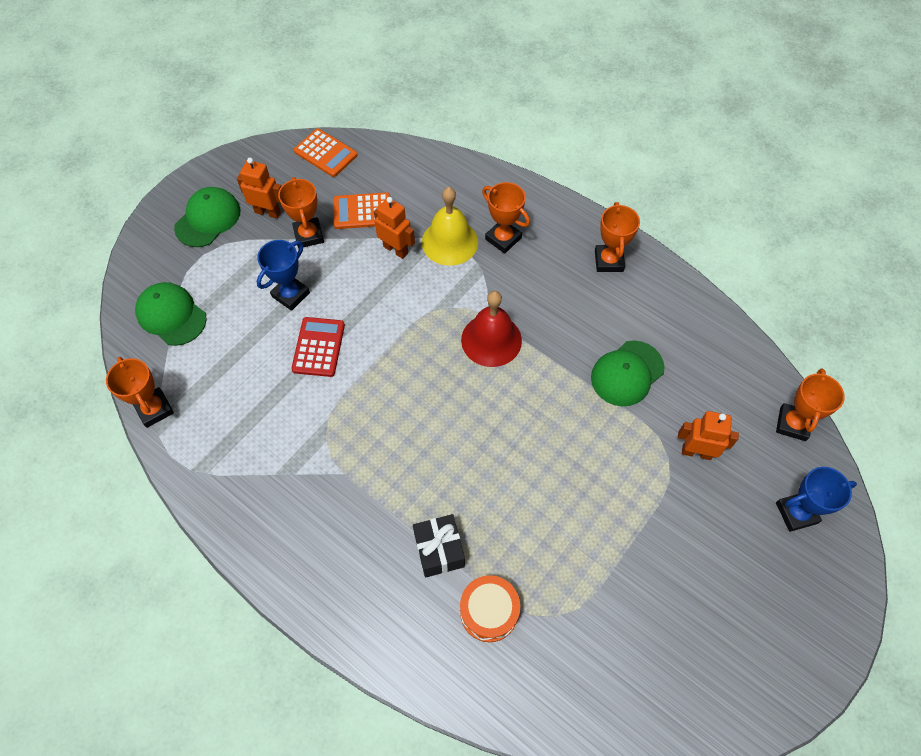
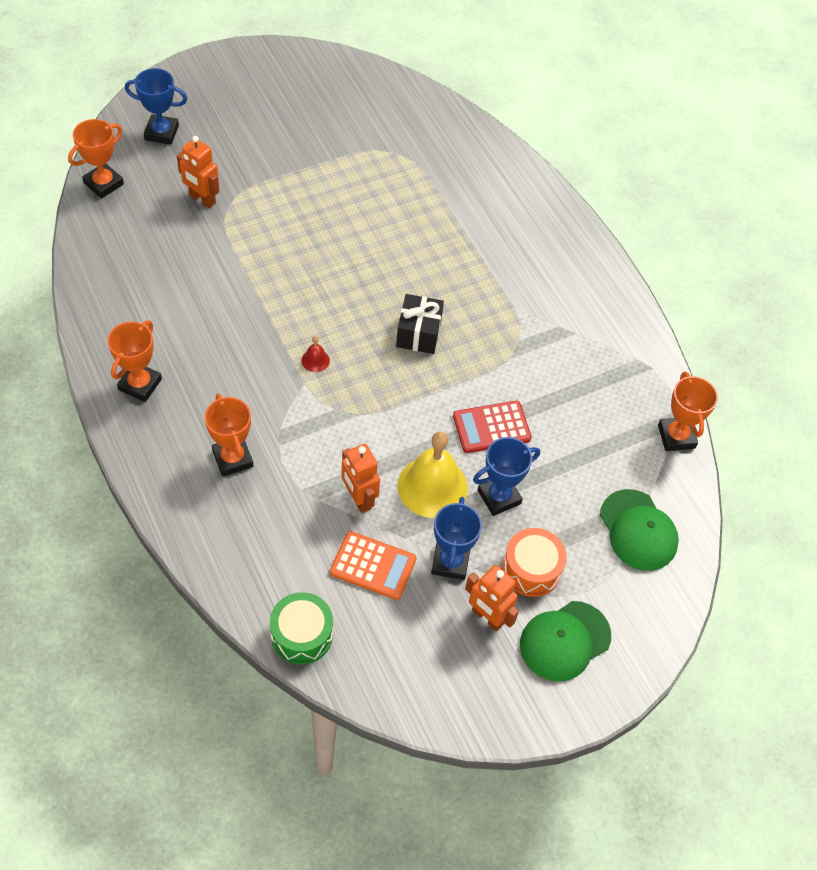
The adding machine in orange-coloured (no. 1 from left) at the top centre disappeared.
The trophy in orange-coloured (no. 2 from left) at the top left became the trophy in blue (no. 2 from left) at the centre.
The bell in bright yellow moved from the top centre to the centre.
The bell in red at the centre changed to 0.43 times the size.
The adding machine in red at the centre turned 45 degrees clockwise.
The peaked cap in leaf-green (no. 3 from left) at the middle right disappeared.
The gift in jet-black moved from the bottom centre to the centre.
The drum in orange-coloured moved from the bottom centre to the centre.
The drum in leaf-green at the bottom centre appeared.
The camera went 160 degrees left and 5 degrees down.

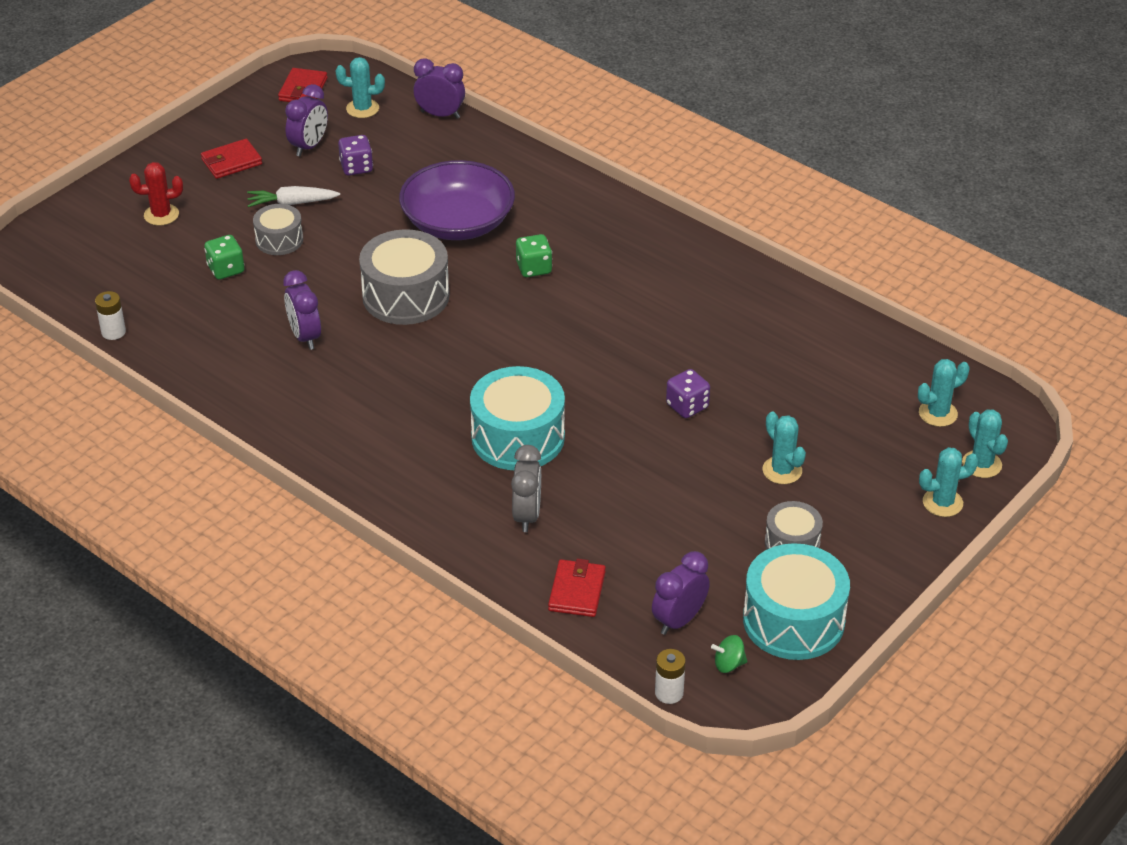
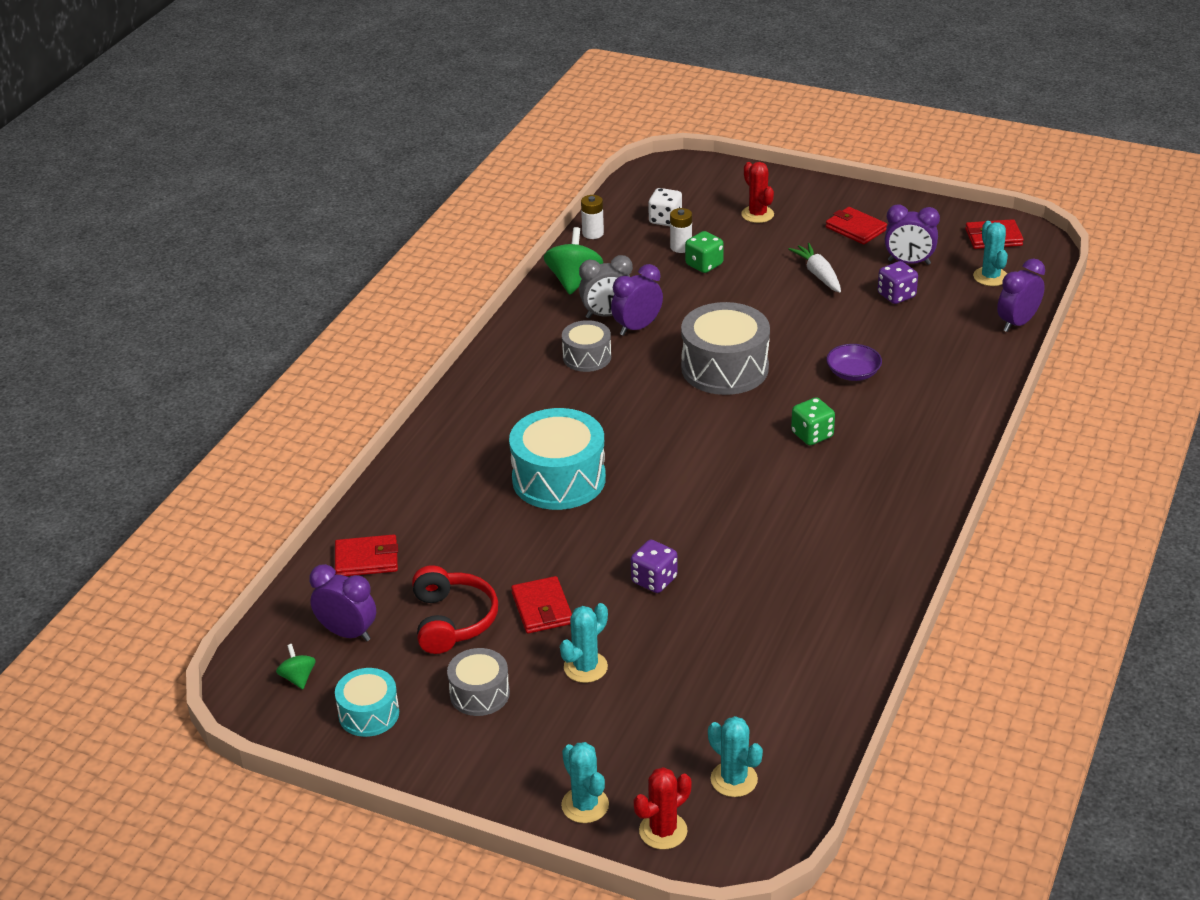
The clock in royal purple (no. 3 from left in the first image) at the top centre turned 135 degrees counterclockwise.
The deep dish in royal purple at the top centre changed to 0.46 times the size.
The drum in grey (no. 1 from left in the first image) moved from the top left to the centre.
The prickly plant in aqua (no. 5 from left) at the middle right became the prickly plant in red (no. 1 from left) at the bottom centre.
The clock in grey moved from the centre to the top centre.
The drum in aqua (no. 2 from left in the first image) at the bottom right changed to 0.56 times the size.
The AA battery in snow-white (no. 2 from left) moved from the bottom centre to the top centre.
The game die in snow-white at the top centre appeared.
The spinning top in leaf-green (no. 2 from left) at the top centre appeared.
The over-ear headphones in red at the bottom centre appeared.
The billfold in red (no. 2 from left) at the bottom centre appeared.
The camera went 75 degrees right and 5 degrees down.

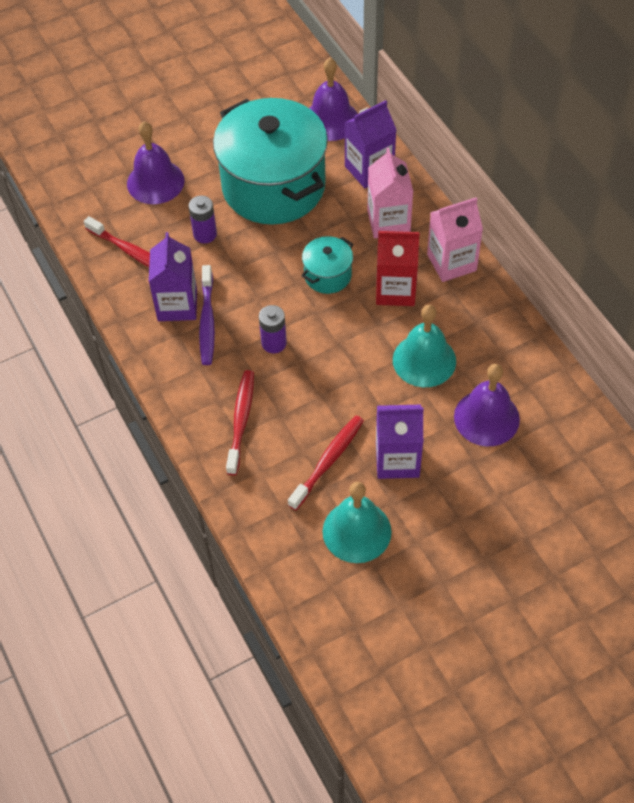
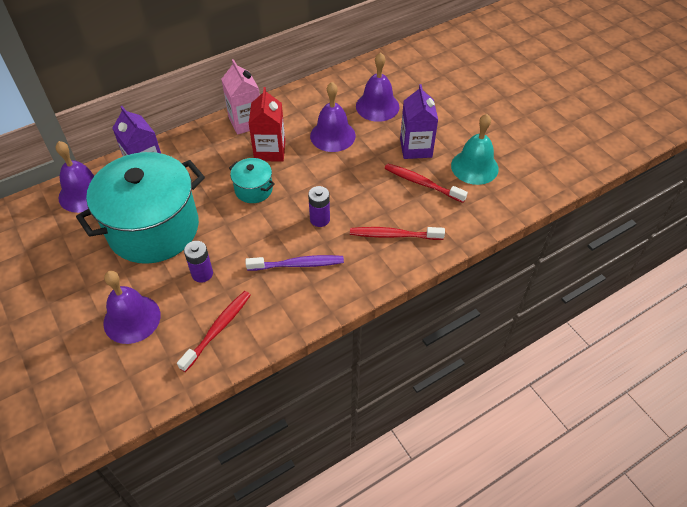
The carton in rose-pink (no. 1 from left) at the top centre disappeared.
The carton in royal purple (no. 1 from left) at the middle left disappeared.
The bell in aqua (no. 2 from left) at the middle right became the bell in royal purple (no. 3 from left) at the top centre.
The camera went 95 degrees left and 5 degrees down.

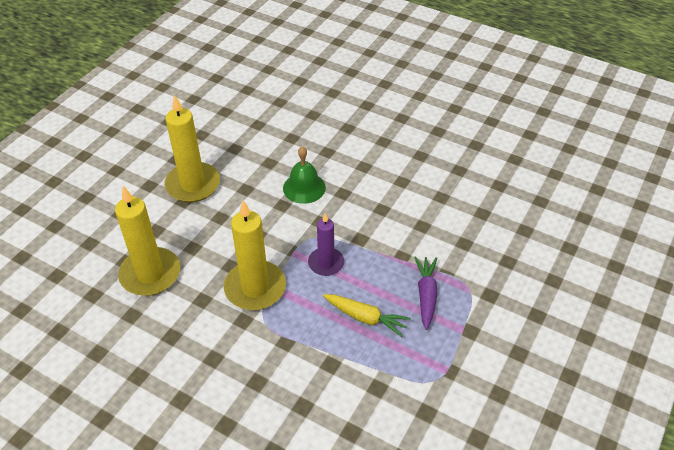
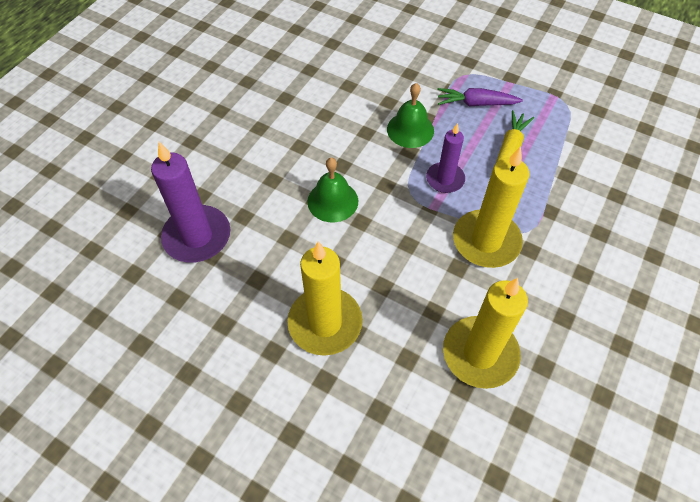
The bell in leaf-green (no. 2 from left) at the top centre appeared.
The pillar candle in royal purple (no. 1 from left) at the middle left appeared.
The camera went 90 degrees left and 10 degrees up.

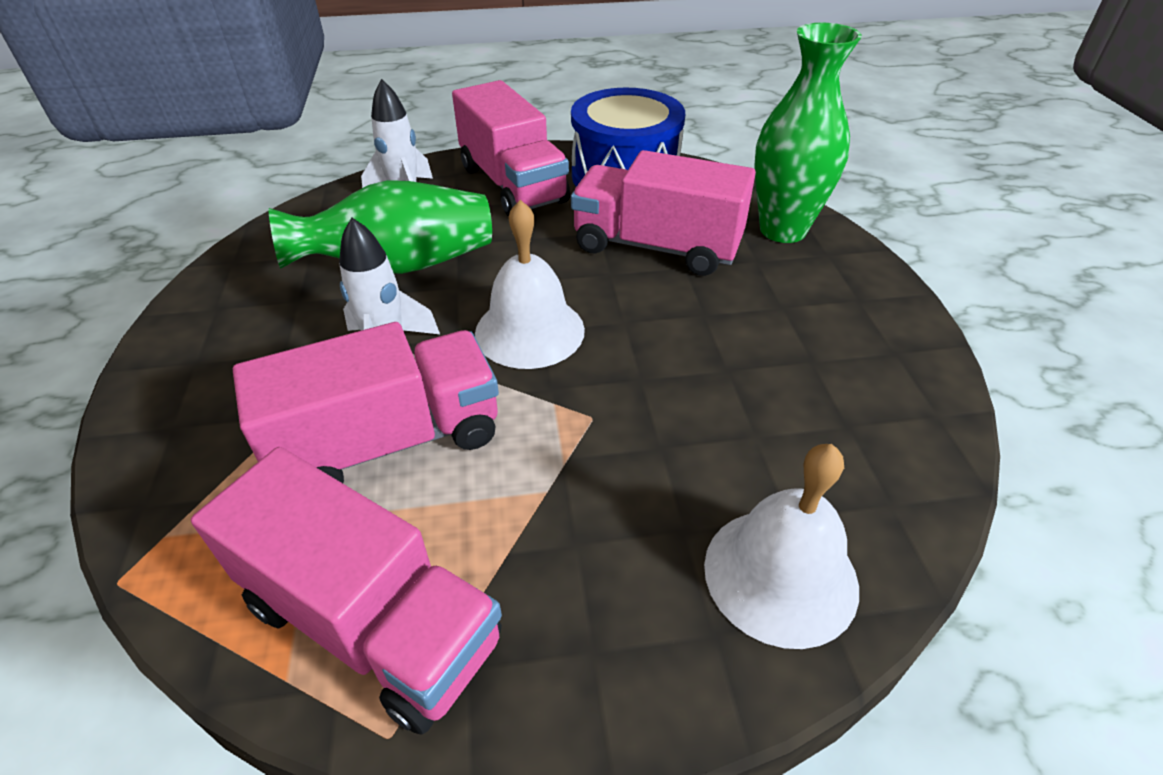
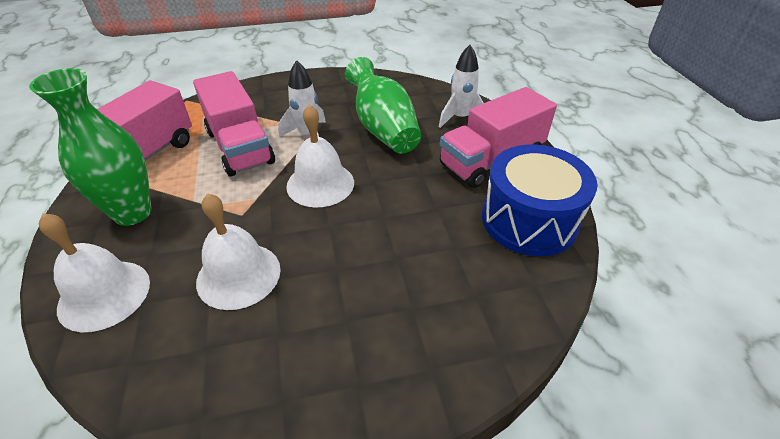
The tall vase in leaf-green (no. 2 from left in the first image) moved from the top right to the middle left.
The lorry in rose-pink (no. 4 from left) at the top centre disappeared.
The bell in snow-white (no. 2 from left) at the middle left appeared.
The camera went 85 degrees right and 0 degrees up.

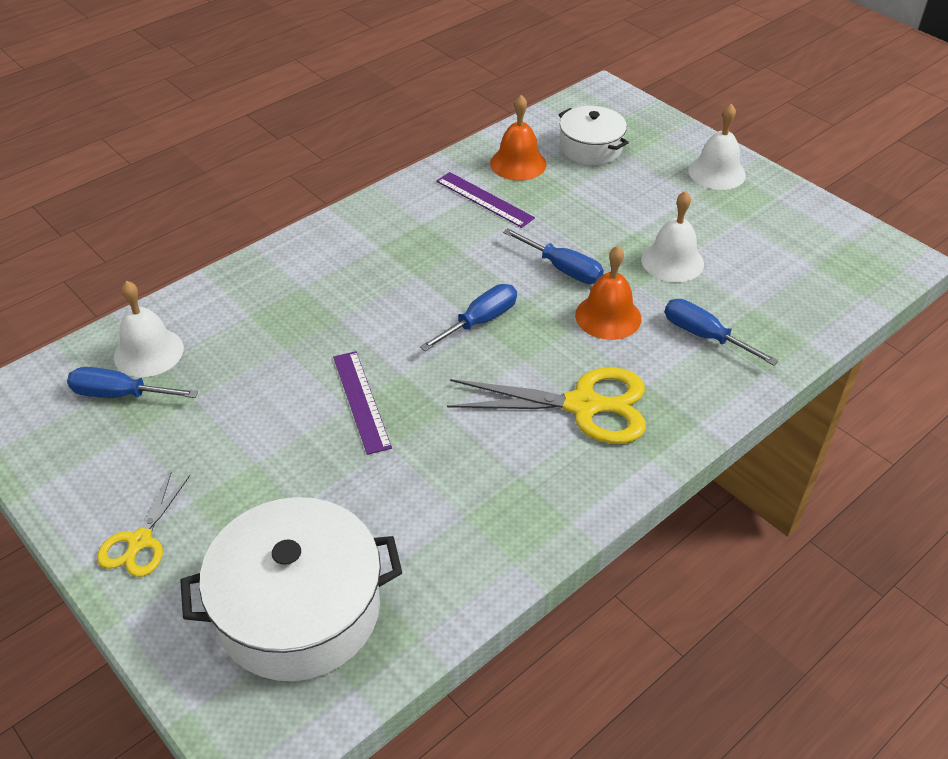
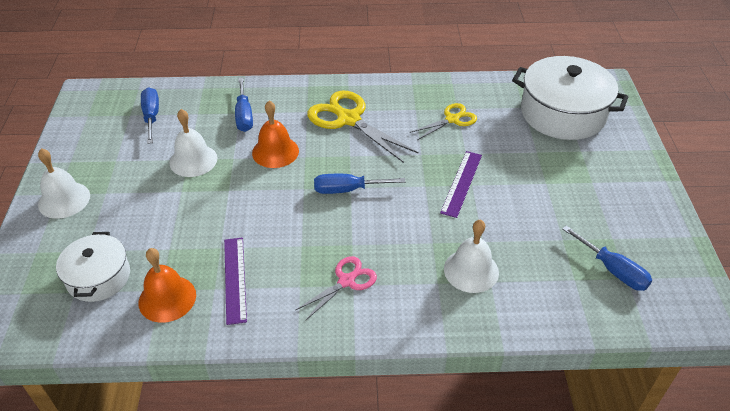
The flat screwdriver in blue (no. 3 from left in the first image) moved from the centre to the top left.
The bell in snow-white (no. 1 from left in the first image) moved from the middle left to the centre.
The shears in bright yellow (no. 1 from left in the first image) moved from the bottom left to the top centre.
The shears in rose-pink at the bottom centre appeared.
The camera went 140 degrees left and 0 degrees up.

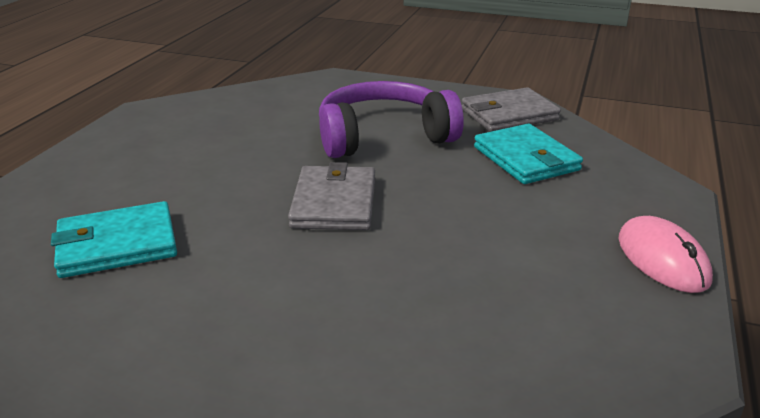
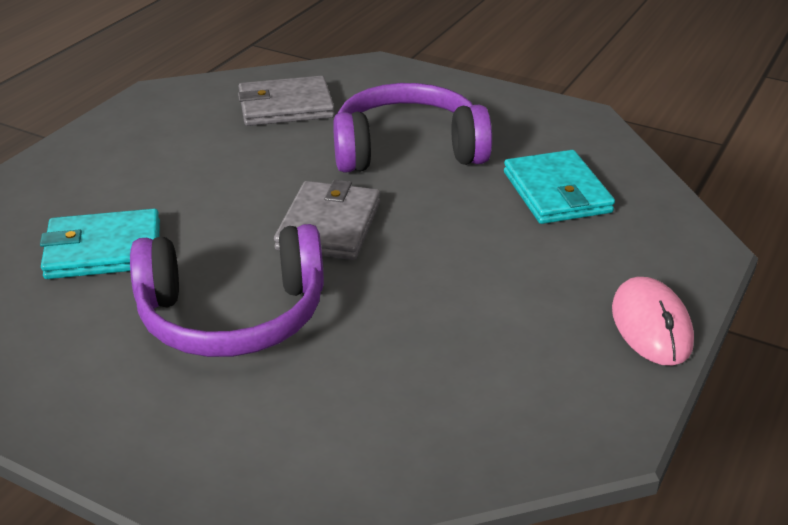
The billfold in grey (no. 2 from left in the first image) moved from the top right to the top centre.
The over-ear headphones in royal purple (no. 1 from left) at the middle left appeared.
The camera went 10 degrees right and 5 degrees up.

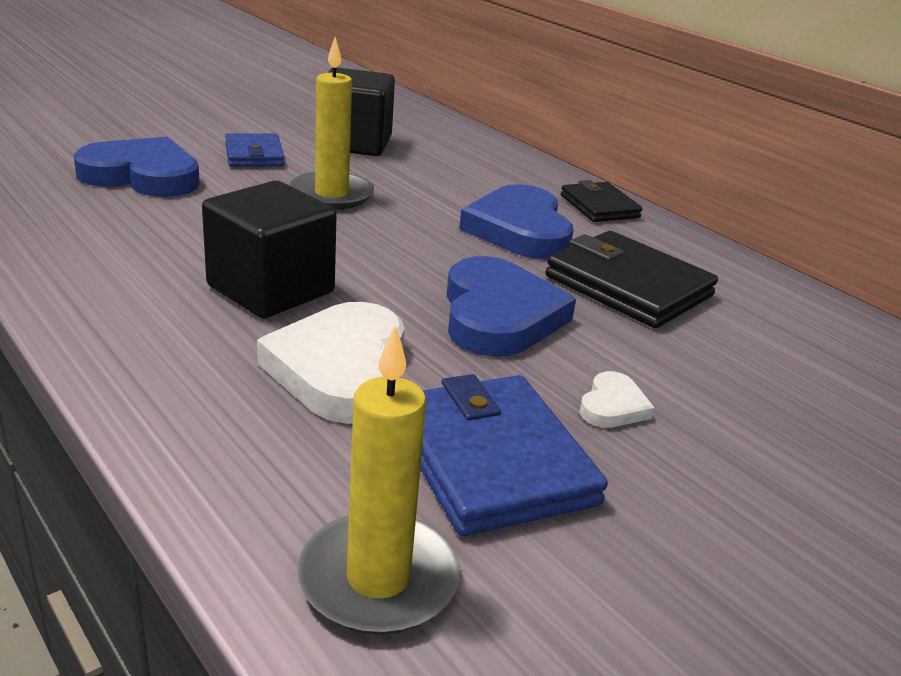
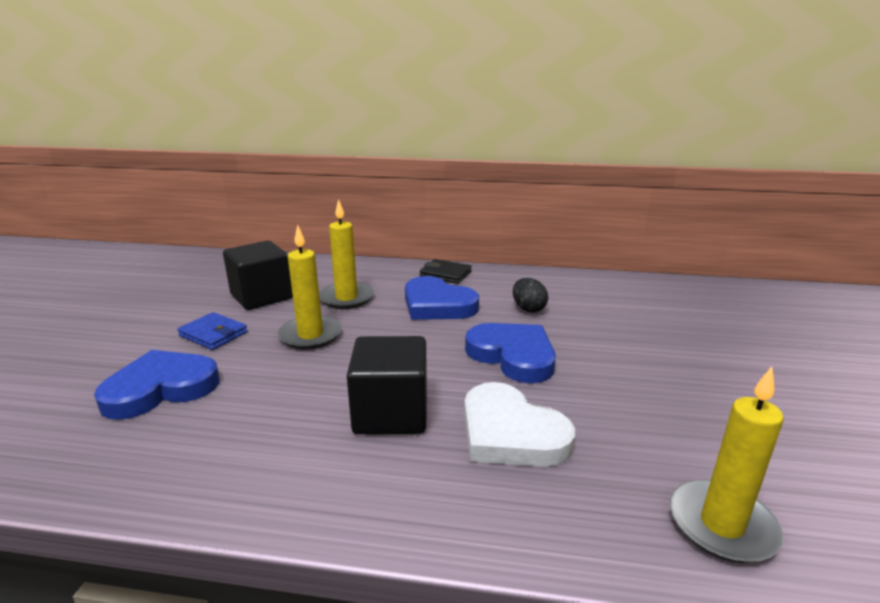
The billfold in jet-black (no. 2 from left) at the middle right was replaced by the egg in jet-black at the centre.
The heart shape in snow-white (no. 2 from left) at the middle right disappeared.
The billfold in blue (no. 2 from left) at the bottom centre disappeared.
The pillar candle in bright yellow (no. 2 from left) at the centre appeared.
The camera went 40 degrees left and 5 degrees down.

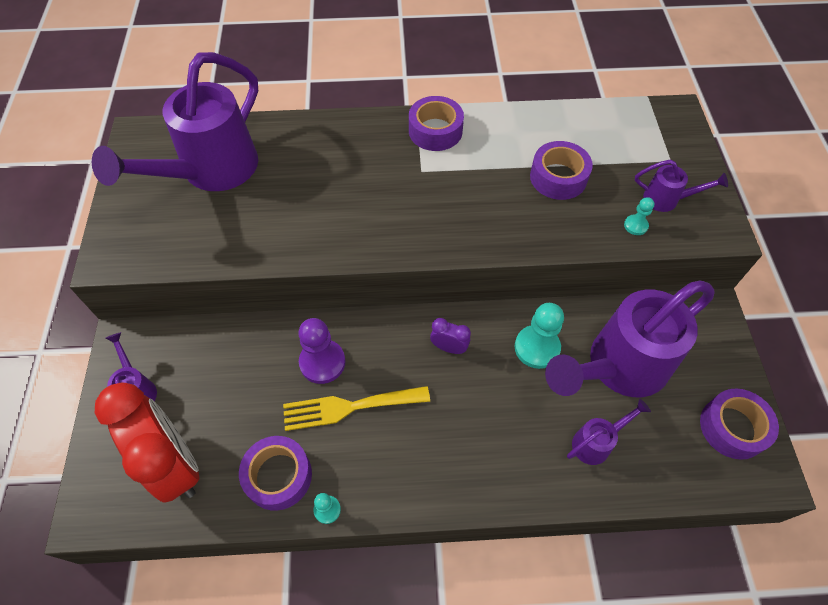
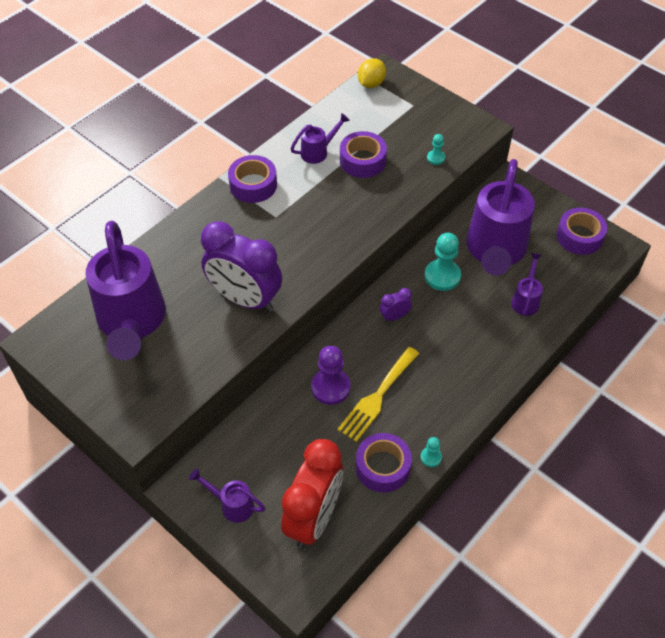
The sprinkling can in royal purple (no. 5 from left in the first image) moved from the top right to the top centre.
The clock in red at the bottom left turned 105 degrees clockwise.
The toy lemon in bright yellow at the top centre appeared.
The clock in royal purple (no. 1 from left) at the centre appeared.
The camera went 45 degrees left and 5 degrees down.

